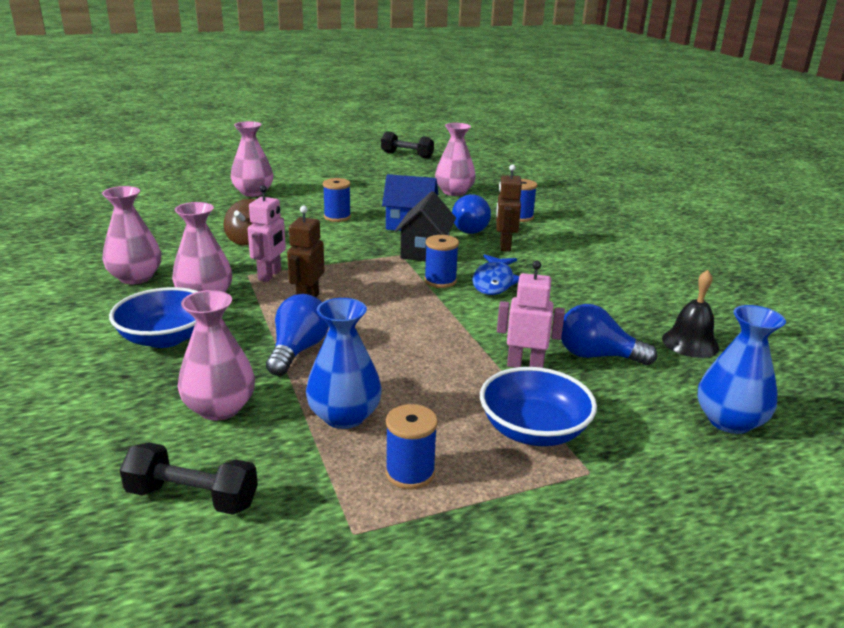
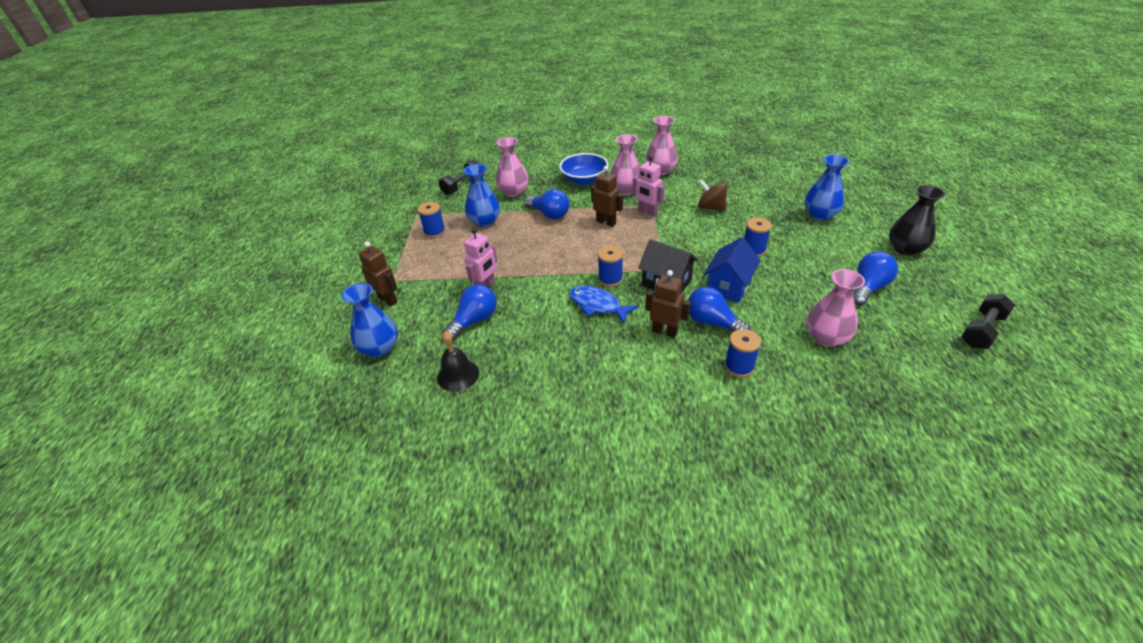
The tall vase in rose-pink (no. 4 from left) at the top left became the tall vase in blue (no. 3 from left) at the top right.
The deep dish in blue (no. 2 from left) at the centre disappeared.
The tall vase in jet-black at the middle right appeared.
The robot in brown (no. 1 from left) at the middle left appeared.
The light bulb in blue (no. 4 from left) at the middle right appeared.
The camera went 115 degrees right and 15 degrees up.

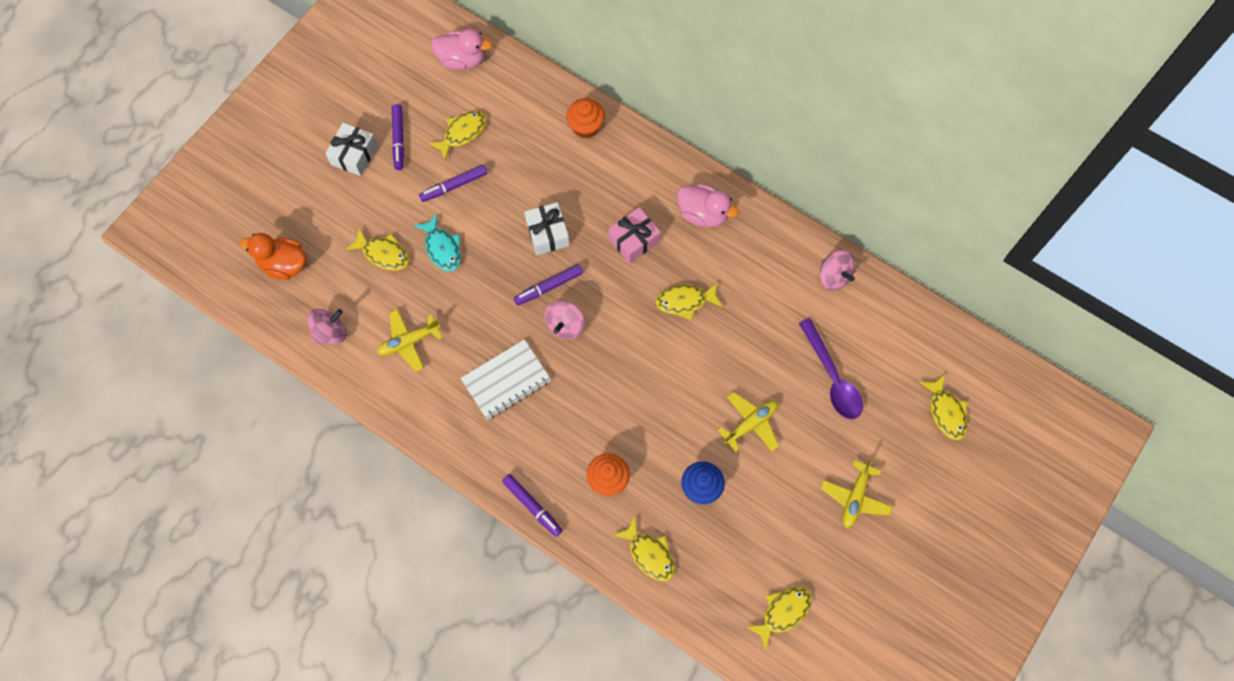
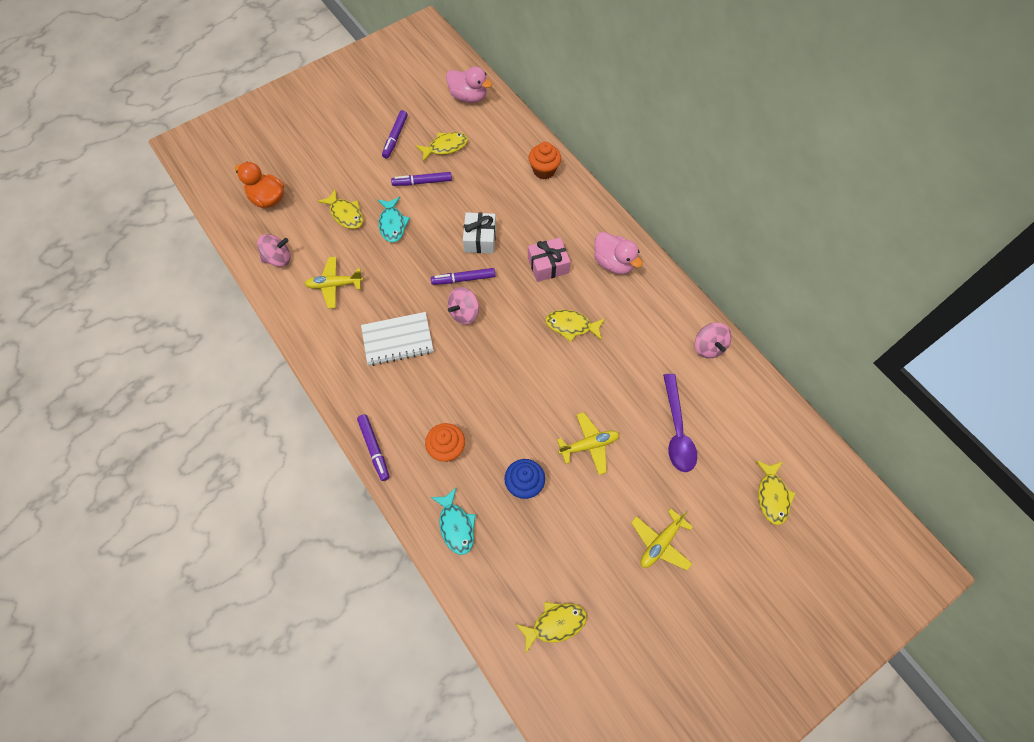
The gift in snow-white (no. 1 from left) at the top left disappeared.
The toy fish in bright yellow (no. 3 from left) at the bottom centre became the toy fish in aqua (no. 2 from left) at the bottom centre.
The camera went 20 degrees right and 5 degrees down.

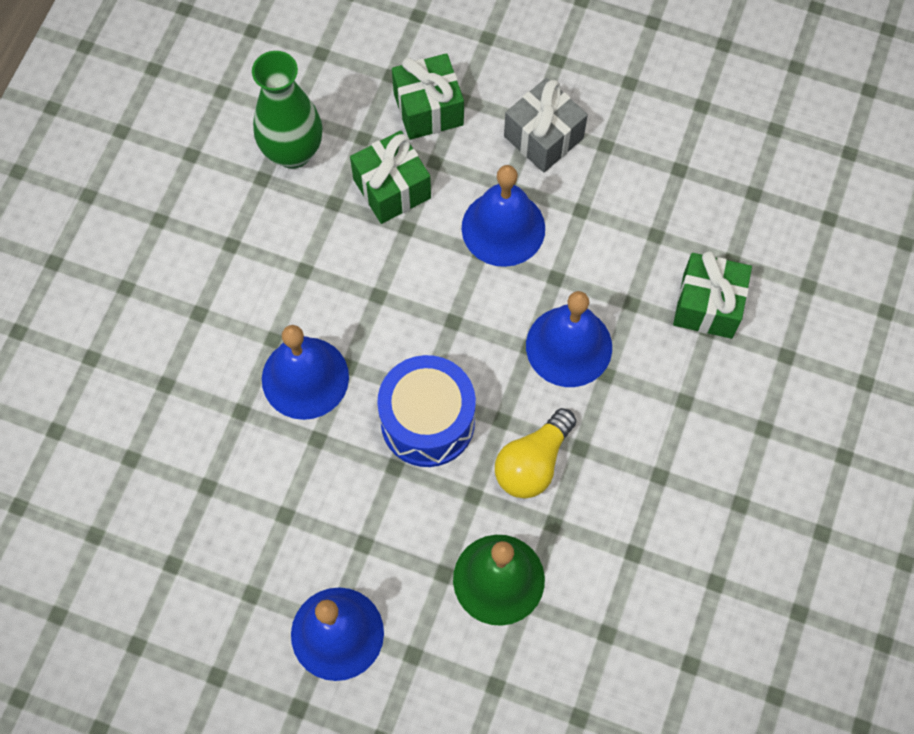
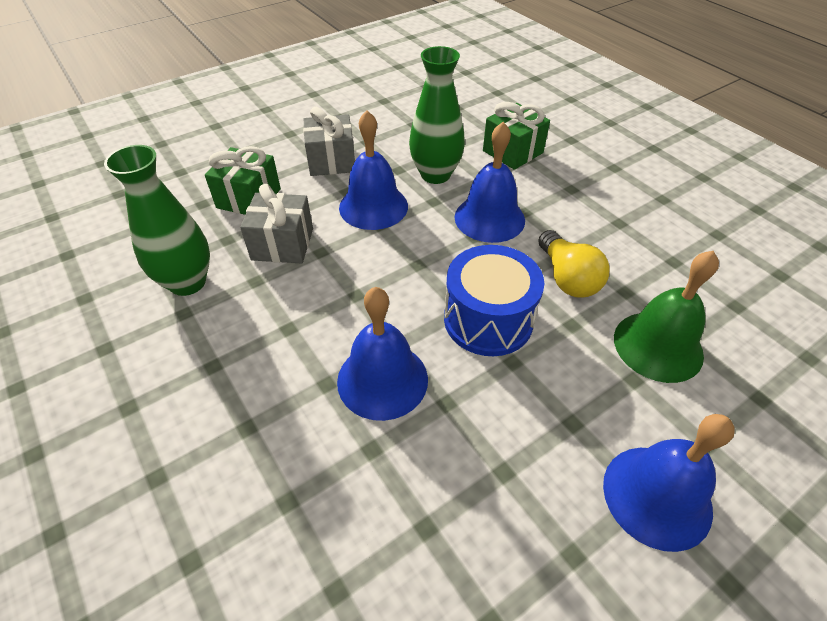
The gift in leaf-green (no. 1 from left) at the top centre became the gift in grey (no. 1 from left) at the centre.
The tall vase in leaf-green (no. 2 from left) at the top centre appeared.
The camera went 55 degrees left and 20 degrees down.

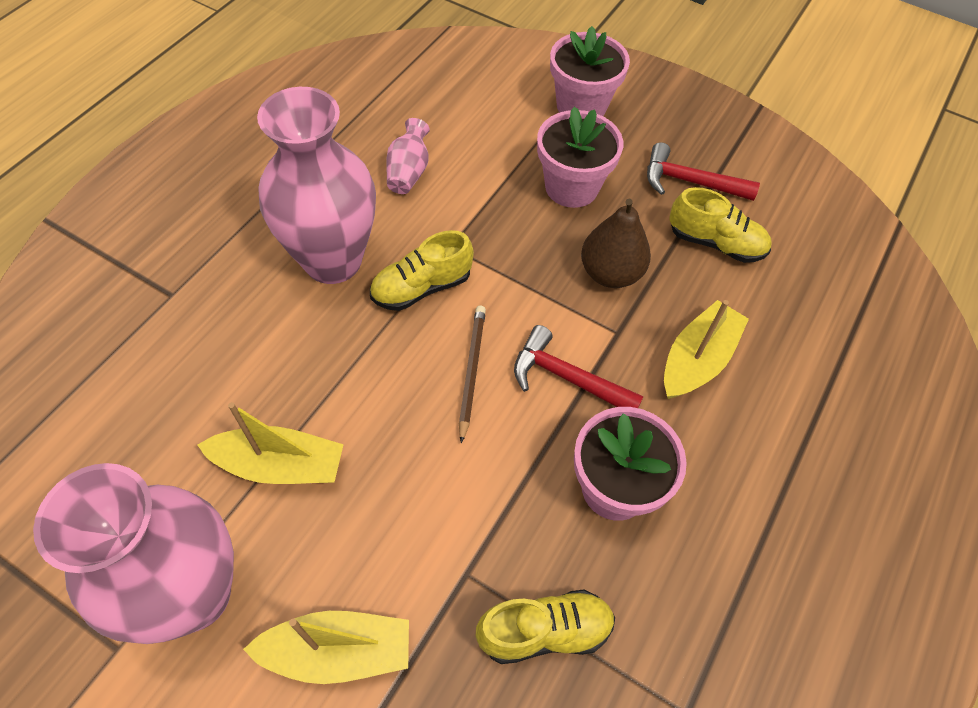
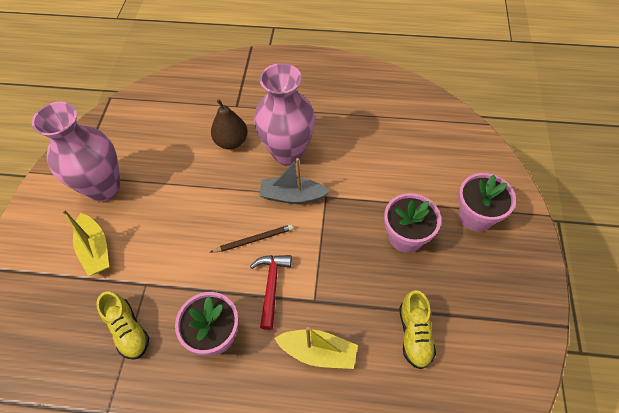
The tall vase in rose-pink (no. 3 from left) at the top centre disappeared.
The hammer in red (no. 2 from left) at the top right disappeared.
The pear fruit in brown moved from the centre to the top centre.
The shoe in bright yellow (no. 1 from left) at the centre was replaced by the toy boat in grey at the centre.
The toy boat in bright yellow (no. 1 from left) at the middle left disappeared.
The camera went 70 degrees right and 0 degrees up.

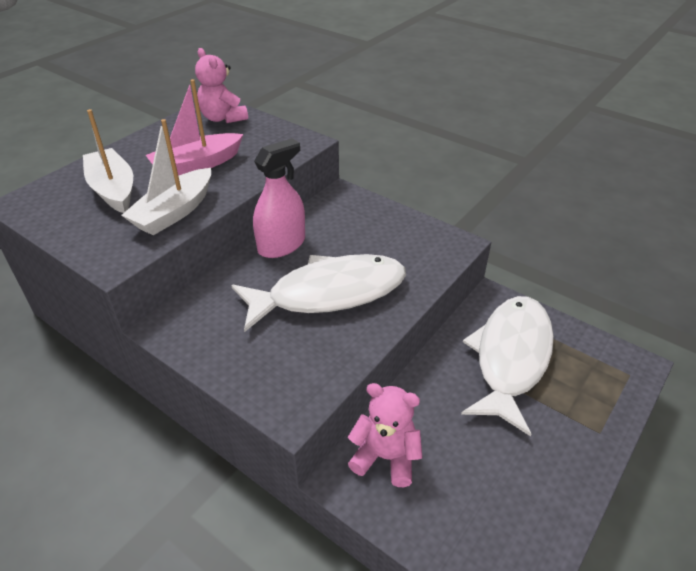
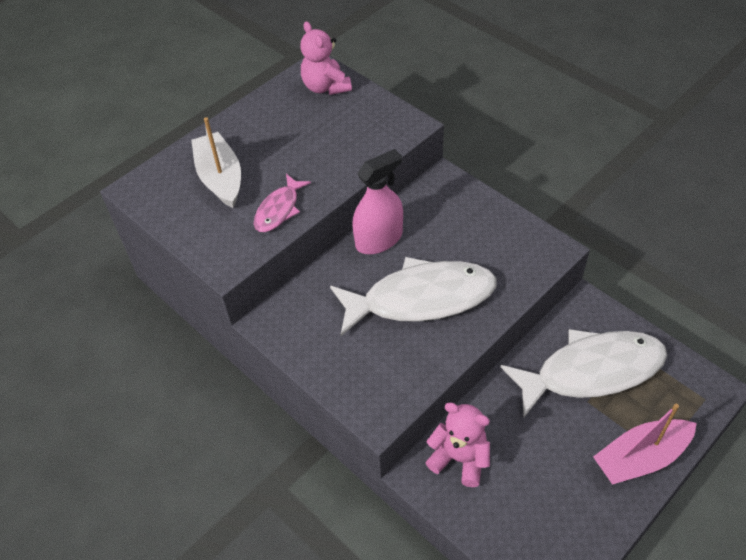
The toy boat in rose-pink moved from the top left to the bottom right.
The toy boat in snow-white (no. 2 from left) at the top left was replaced by the toy fish in rose-pink at the centre.
The toy fish in snow-white (no. 2 from left) at the middle right turned 45 degrees clockwise.
The camera went 10 degrees right and 10 degrees up.

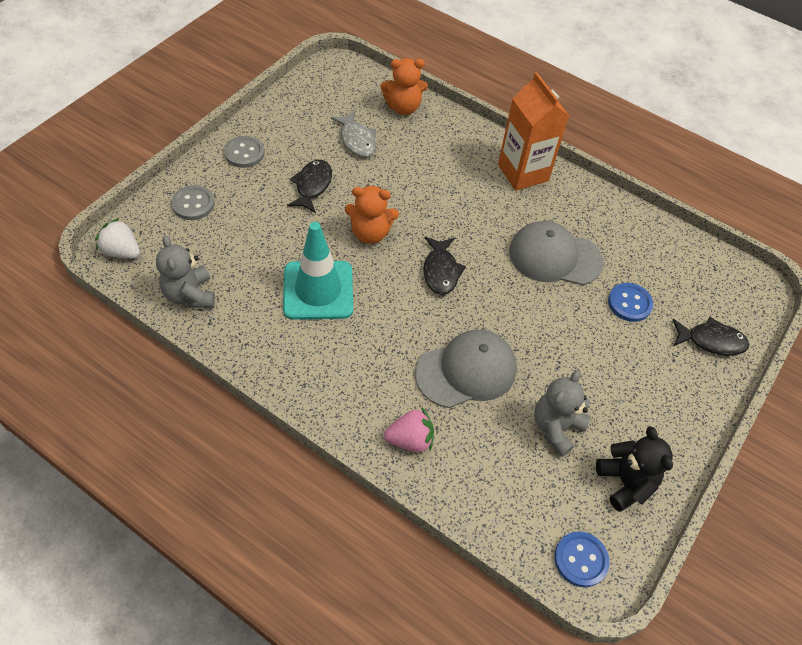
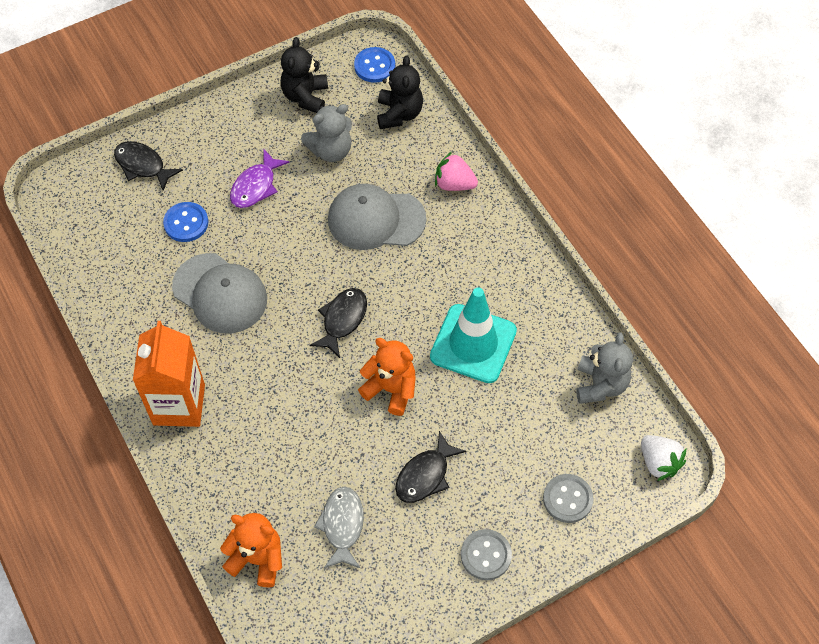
The teddy bear in jet-black (no. 2 from left) at the top centre appeared.
The toy fish in royal purple at the top left appeared.
The camera went 150 degrees left and 5 degrees up.

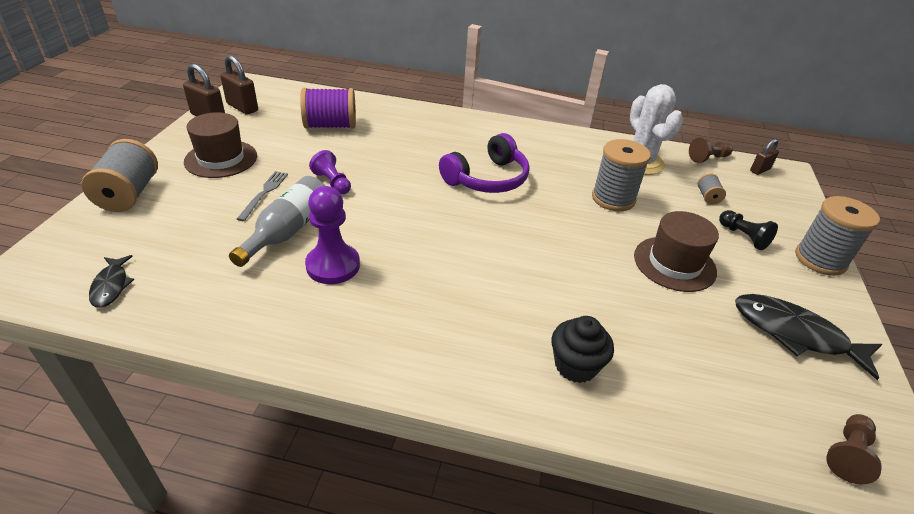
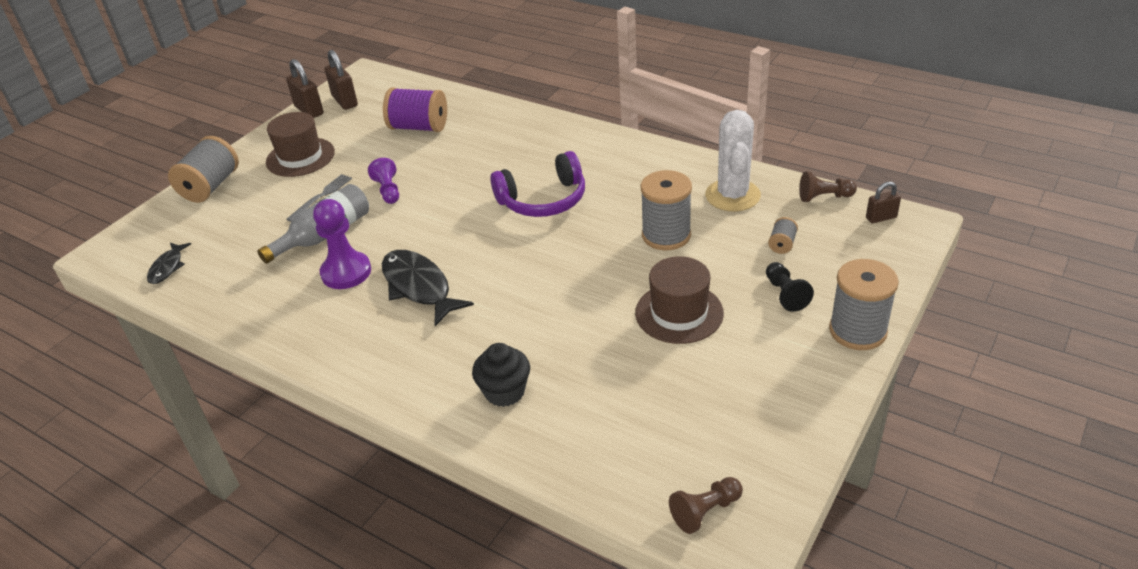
The toy fish in jet-black (no. 2 from left) moved from the middle right to the centre.
The camera went 25 degrees right and 0 degrees up.

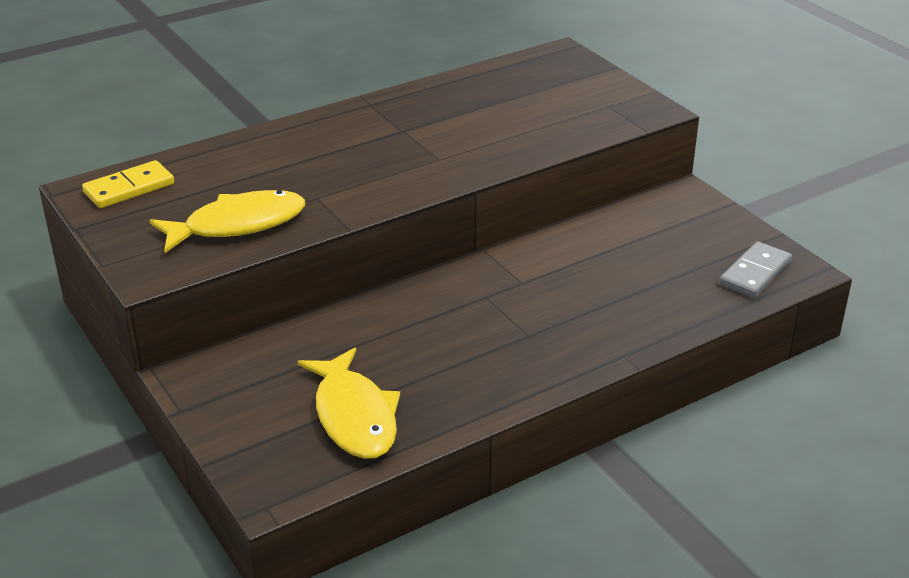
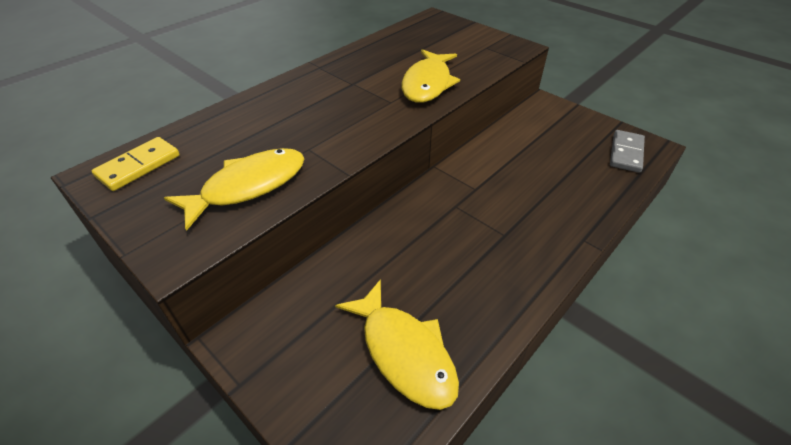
The toy fish in bright yellow (no. 3 from left) at the top centre appeared.
The camera went 15 degrees left and 10 degrees up.

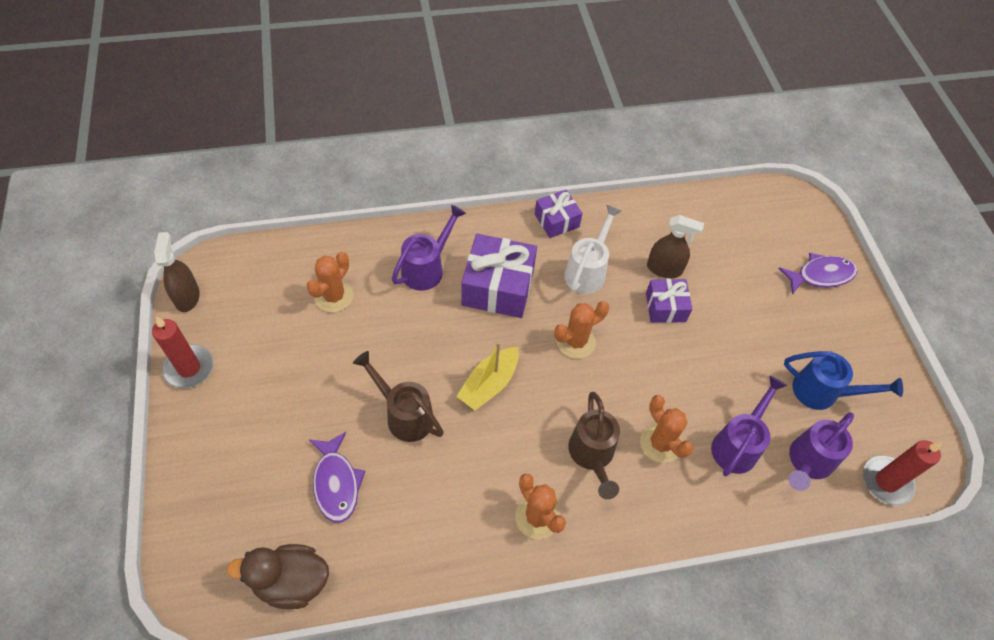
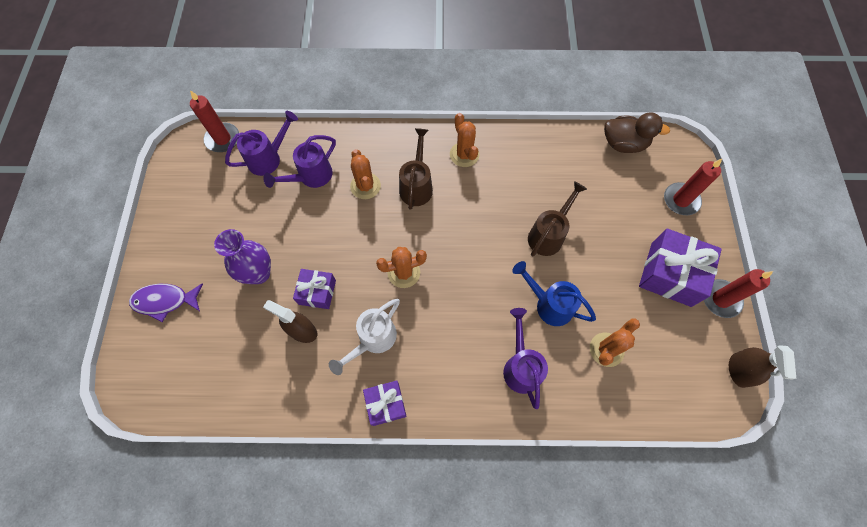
The sprinkling can in royal purple (no. 1 from left in the first image) at the centre turned 120 degrees clockwise.
The gift in royal purple (no. 1 from left in the first image) moved from the centre to the middle right.
The toy boat in bright yellow at the centre disappeared.
The sprinkling can in brown (no. 1 from left in the first image) at the centre turned 105 degrees counterclockwise.
The sprinkling can in blue moved from the middle right to the centre.
The toy fish in royal purple (no. 1 from left) at the bottom centre disappeared.
The pillar candle in red (no. 2 from left) at the middle right appeared.
The tall vase in royal purple at the middle left appeared.
The camera went 165 degrees left and 10 degrees up.

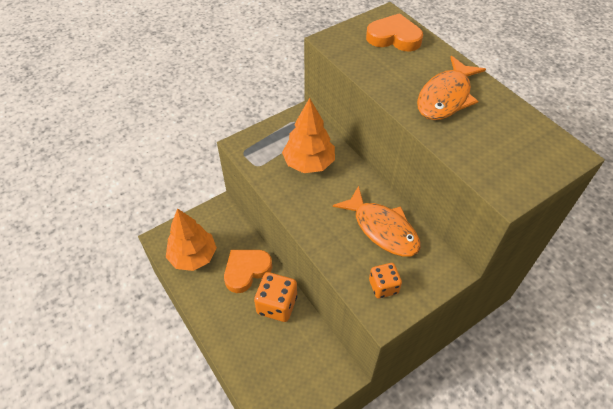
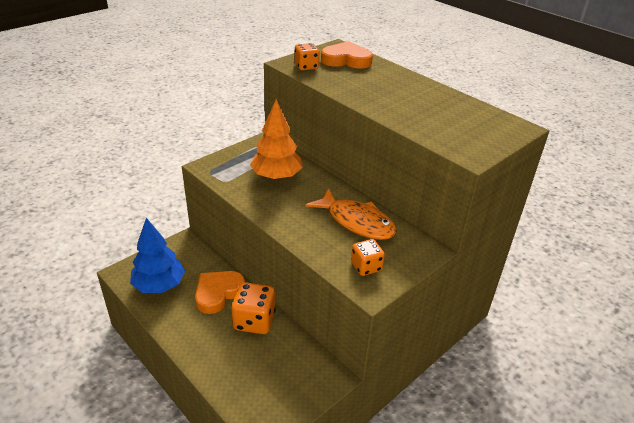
The toy fish in orange-coloured (no. 2 from left) at the top right disappeared.
The tree in orange-coloured (no. 1 from left) at the middle left became the tree in blue at the middle left.
The game die in orange-coloured (no. 2 from left) at the top centre appeared.
The camera went 10 degrees left and 15 degrees down.

